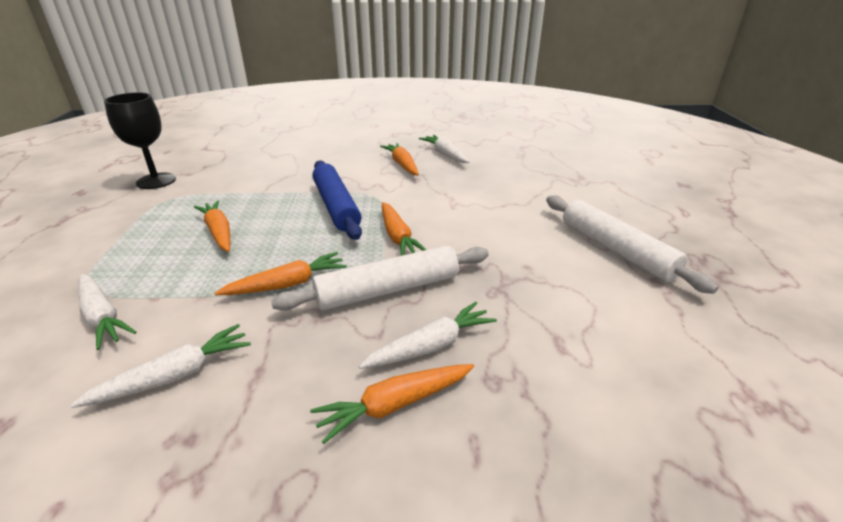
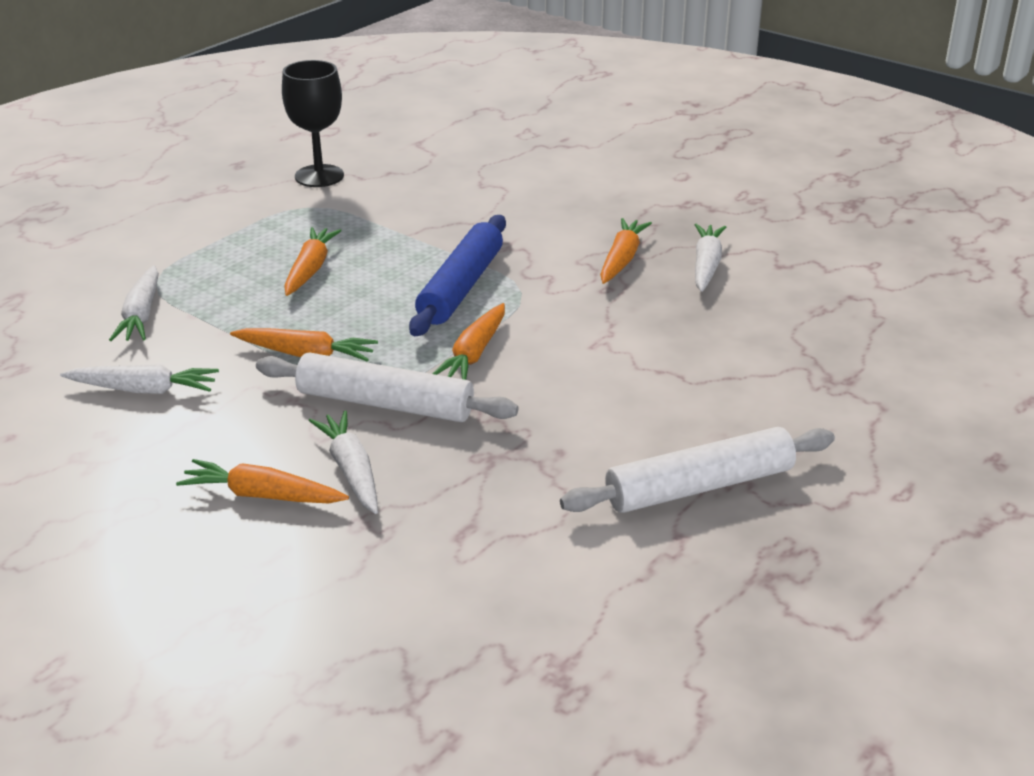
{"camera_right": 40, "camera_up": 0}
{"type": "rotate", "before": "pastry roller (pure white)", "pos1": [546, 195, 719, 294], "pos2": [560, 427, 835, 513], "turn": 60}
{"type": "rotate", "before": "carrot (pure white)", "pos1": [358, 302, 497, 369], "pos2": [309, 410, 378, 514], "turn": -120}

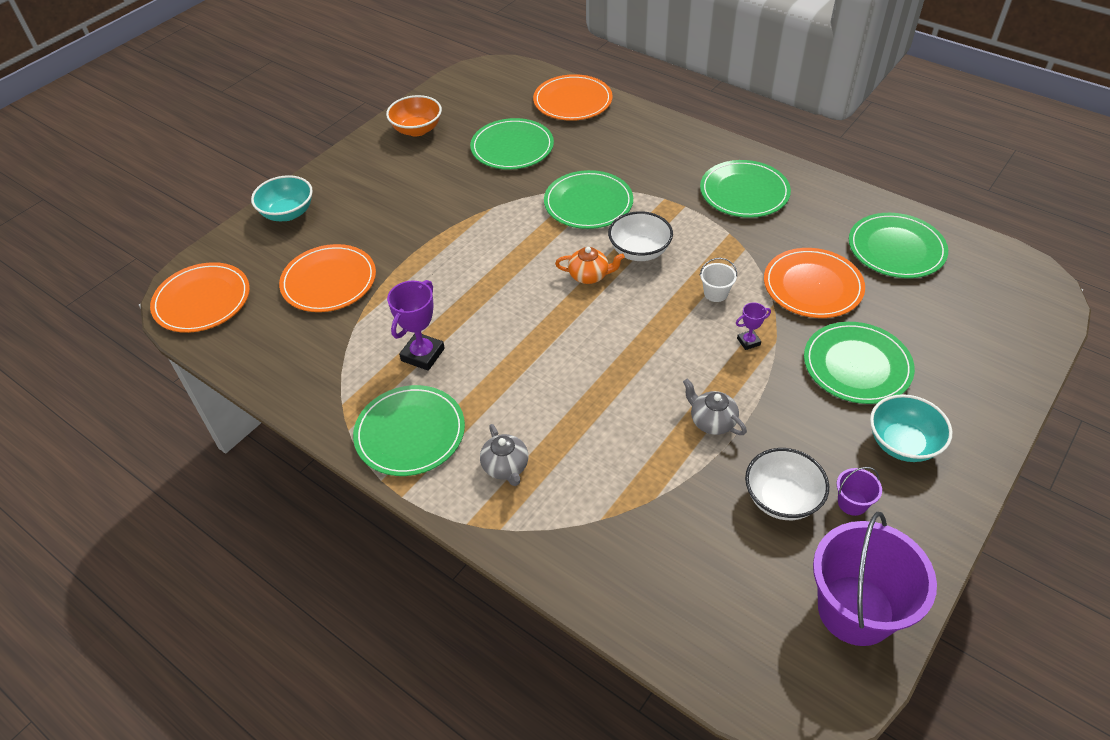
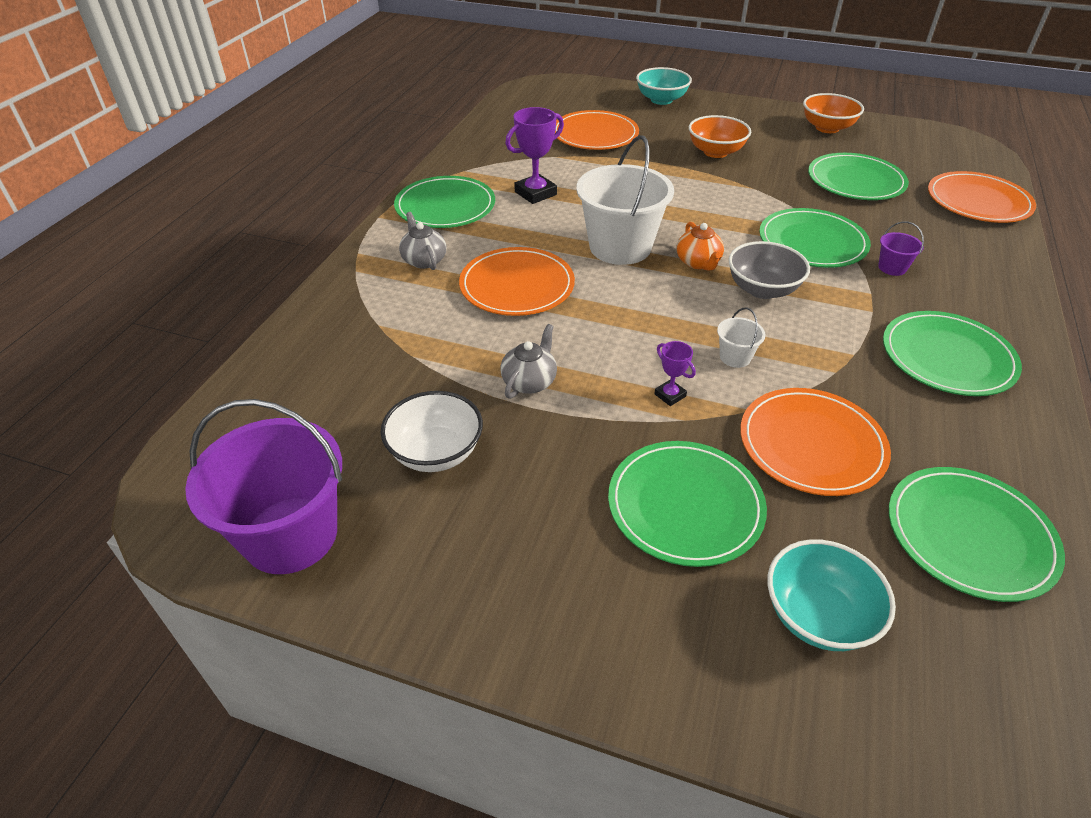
{"camera_right": 70, "camera_up": -5}
{"type": "recolor", "before": "bowl (pure white)", "after": "bowl (gray)", "pos1": [608, 211, 673, 261], "pos2": [728, 241, 810, 299]}
{"type": "move", "before": "flat dish (bright orange)", "pos1": [150, 262, 250, 333], "pos2": [459, 247, 575, 316]}
{"type": "rotate", "before": "trophy (royal purple)", "pos1": [387, 280, 445, 371], "pos2": [505, 107, 564, 204], "turn": -45}
{"type": "move", "before": "bowl (turquoise)", "pos1": [870, 394, 953, 462], "pos2": [767, 539, 896, 651]}
{"type": "rotate", "before": "tea pot (gray)", "pos1": [480, 424, 528, 486], "pos2": [399, 212, 446, 270], "turn": 105}
{"type": "move", "before": "pail (royal purple)", "pos1": [837, 467, 882, 516], "pos2": [878, 221, 924, 276]}
{"type": "insert", "after": "bowl (bright orange)", "pos2": [689, 115, 751, 158]}
{"type": "insert", "after": "pail (pure white)", "pos2": [577, 135, 674, 265]}

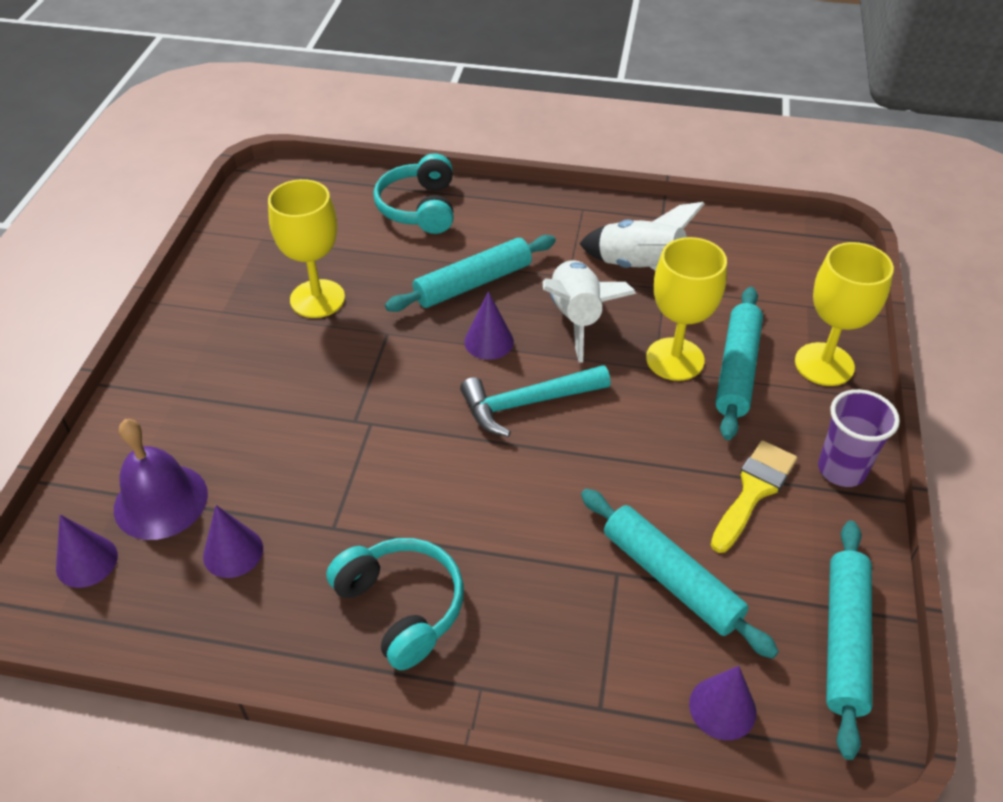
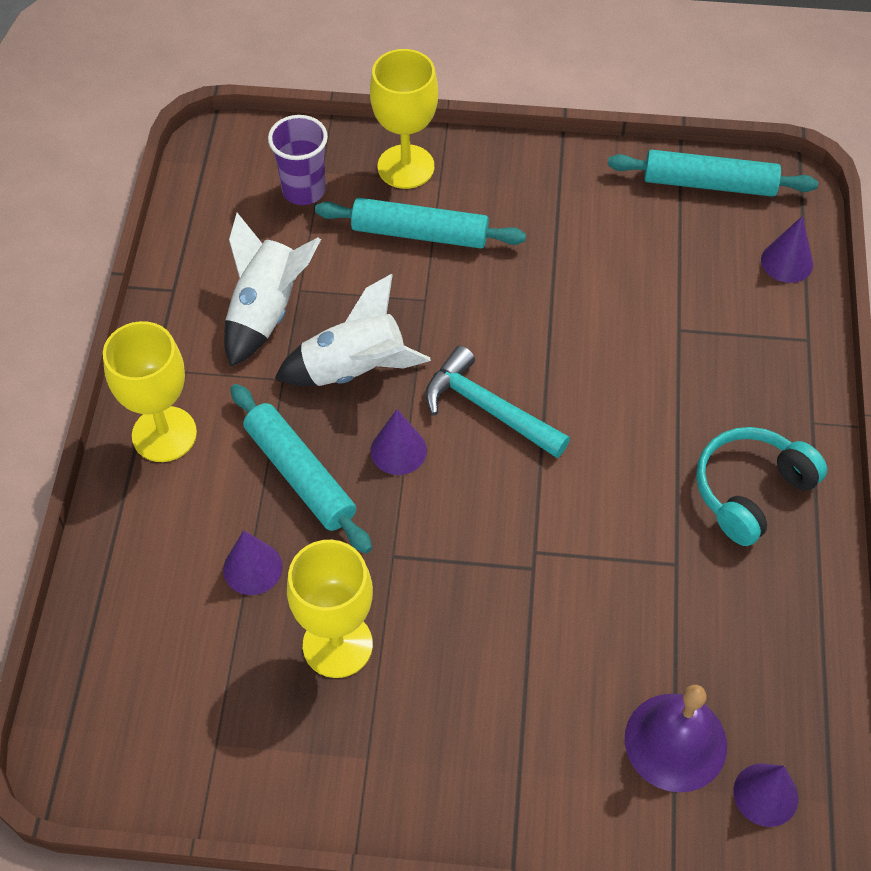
{"camera_right": -95, "camera_up": 10}
{"type": "delete", "before": "headset (turquoise)", "pos1": [373, 153, 454, 234]}
{"type": "move", "before": "chalice (yellow)", "pos1": [646, 237, 727, 381], "pos2": [103, 321, 197, 462]}
{"type": "rotate", "before": "carpenter's hammer (turquoise)", "pos1": [460, 365, 611, 437], "pos2": [425, 346, 570, 458], "turn": 150}
{"type": "move", "before": "tumbler (royal purple)", "pos1": [818, 389, 900, 487], "pos2": [268, 115, 328, 205]}
{"type": "delete", "before": "paint brush (yellow)", "pos1": [711, 440, 797, 553]}
{"type": "delete", "before": "pastry roller (turquoise)", "pos1": [581, 489, 779, 659]}
{"type": "move", "before": "cone shape (royal purple)", "pos1": [203, 505, 263, 578], "pos2": [223, 530, 282, 595]}

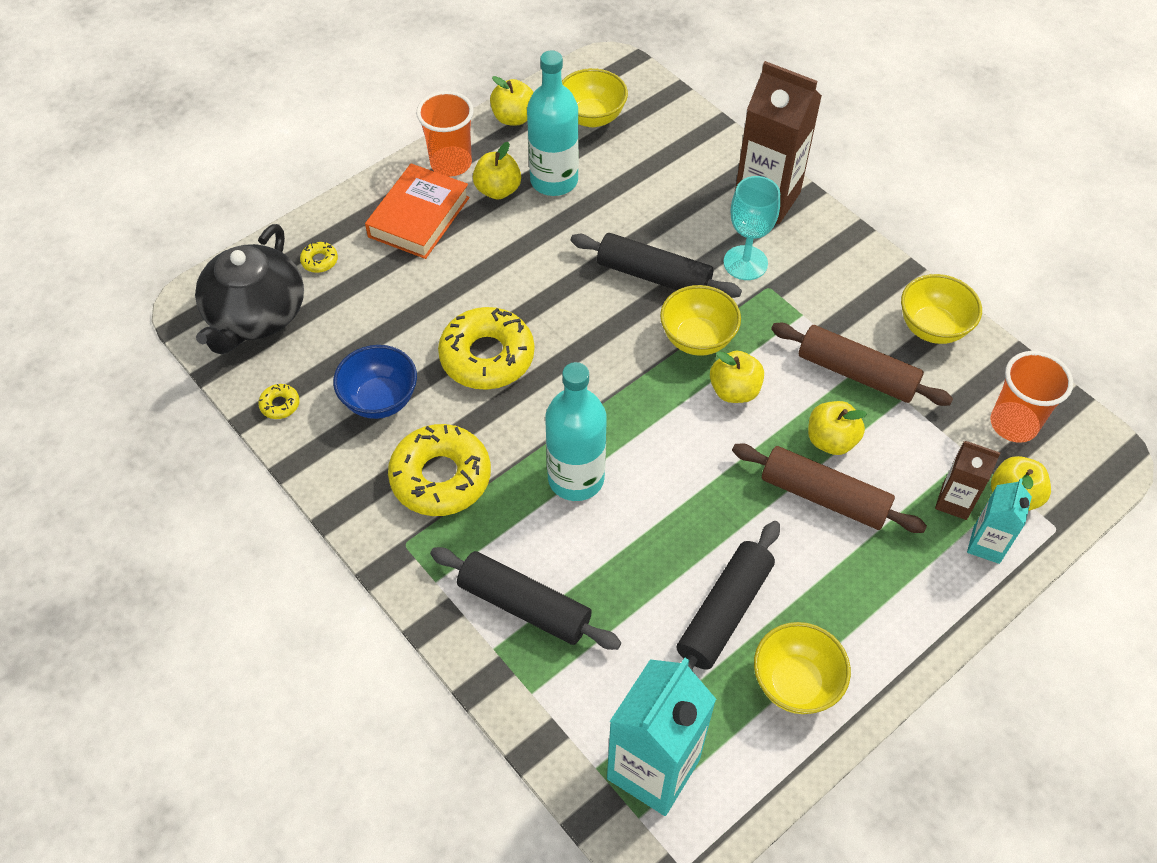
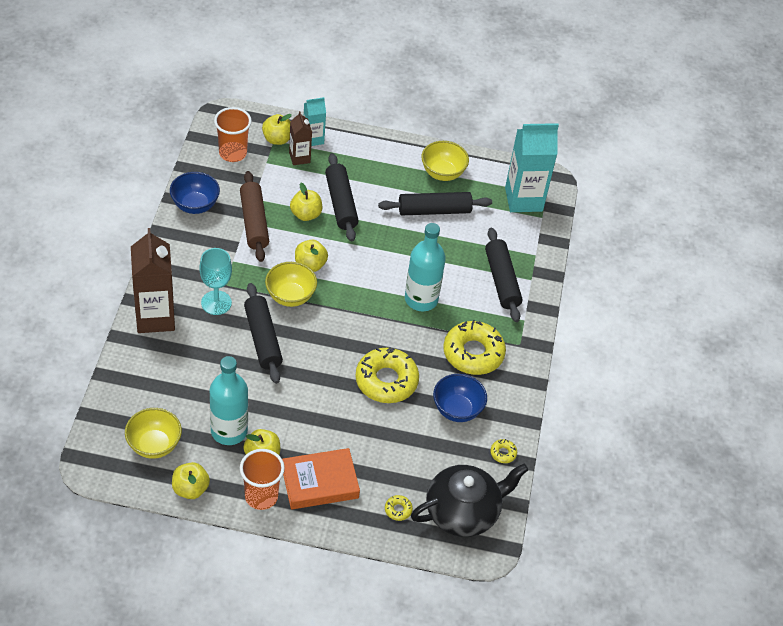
{"camera_right": -135, "camera_up": -5}
{"type": "recolor", "before": "bowl (yellow)", "after": "bowl (royal blue)", "pos1": [901, 274, 982, 344], "pos2": [170, 172, 220, 214]}
{"type": "recolor", "before": "pastry roller (brown)", "after": "pastry roller (jet-black)", "pos1": [732, 444, 927, 533], "pos2": [325, 153, 359, 241]}

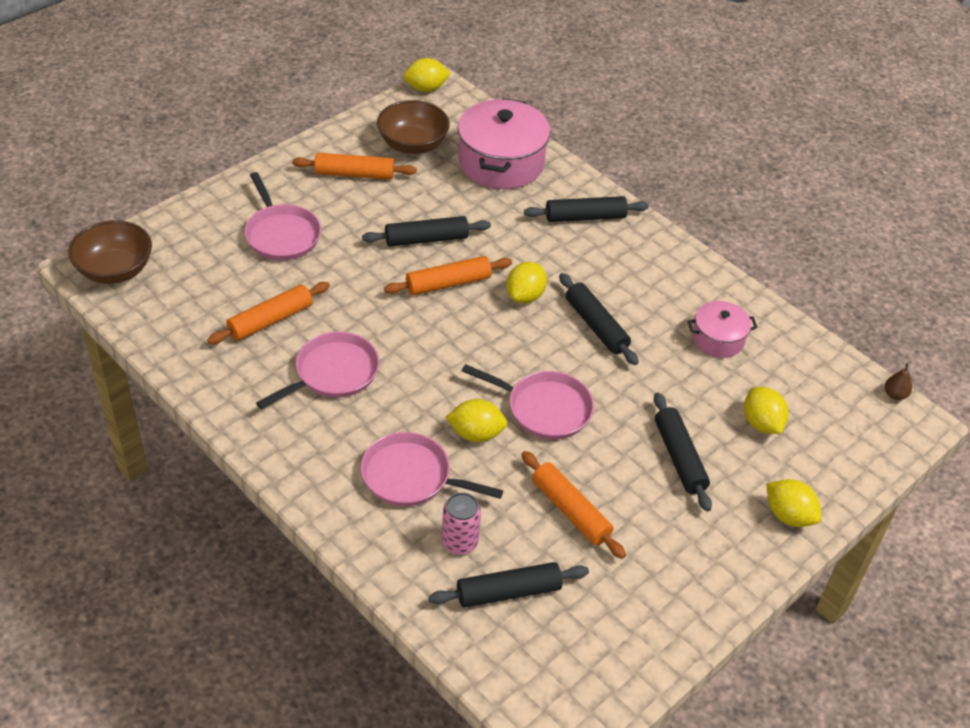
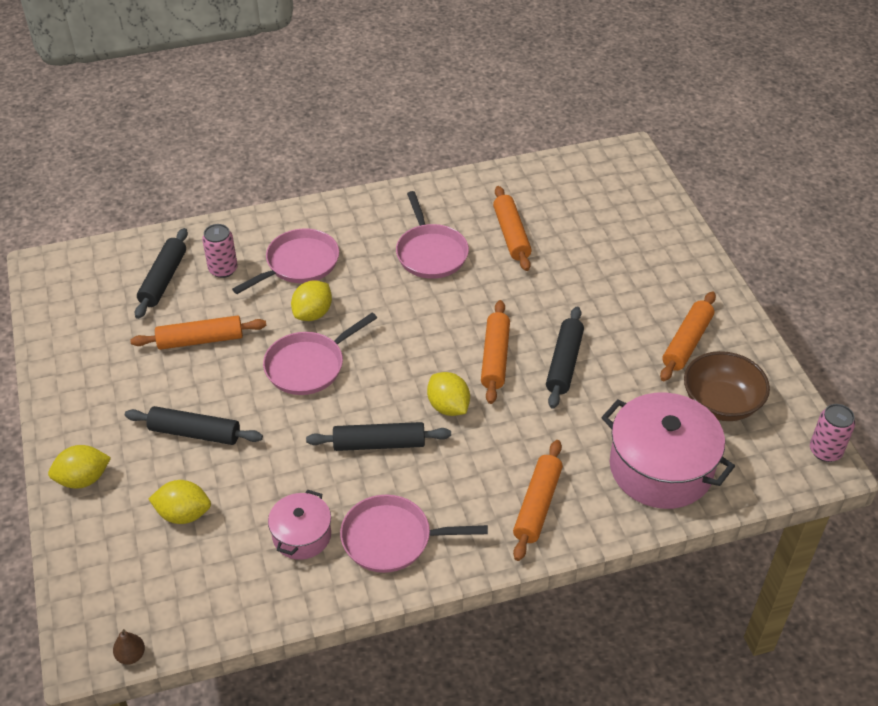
{"camera_right": 120, "camera_up": 0}
{"type": "replace", "before": "toy lemon (yellow)", "after": "soda can (rosy)", "pos1": [403, 58, 451, 92], "pos2": [810, 404, 855, 462]}
{"type": "move", "before": "pan (rosy)", "pos1": [245, 172, 321, 260], "pos2": [340, 495, 488, 573]}
{"type": "recolor", "before": "pastry roller (jet-black)", "after": "pastry roller (bright orange)", "pos1": [524, 196, 649, 222], "pos2": [513, 440, 563, 561]}
{"type": "delete", "before": "bowl (brown)", "pos1": [68, 220, 152, 284]}

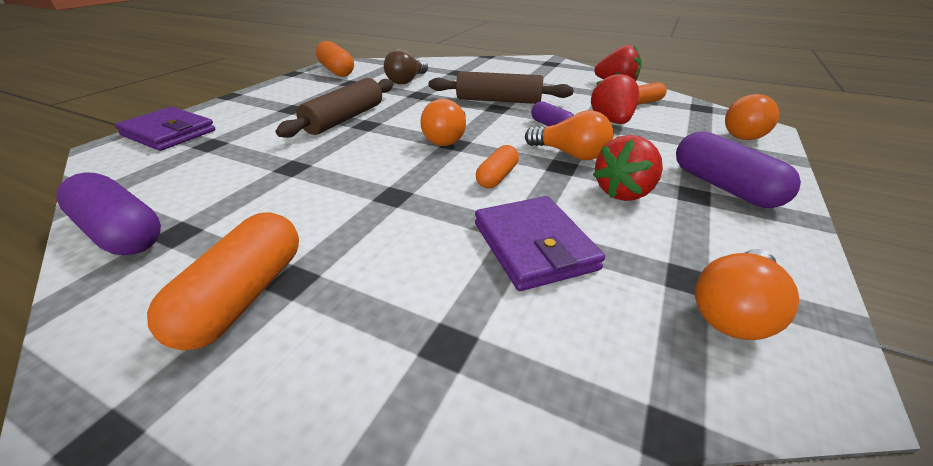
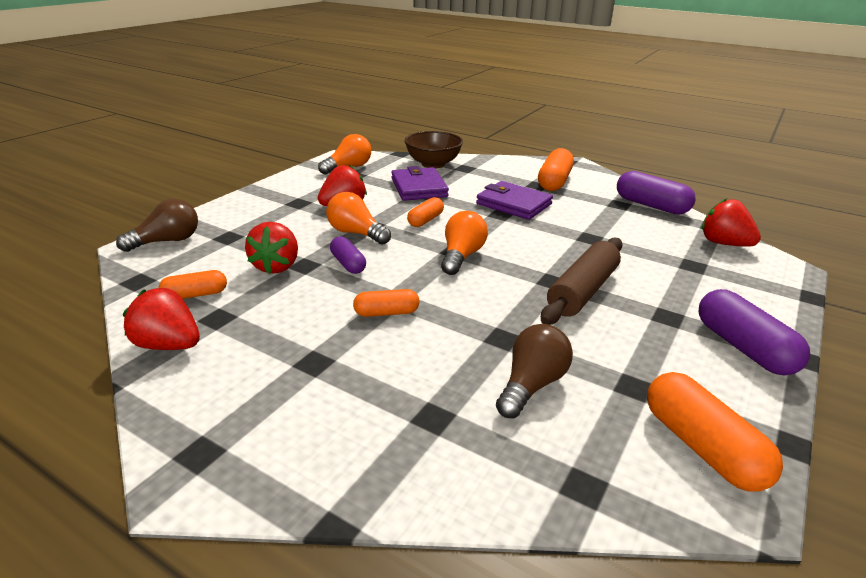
{"camera_right": -175, "camera_up": -5}
{"type": "replace", "before": "pastry roller (brown)", "after": "capsule (bright orange)", "pos1": [429, 71, 574, 104], "pos2": [353, 289, 419, 317]}
{"type": "recolor", "before": "light bulb (bright orange)", "after": "light bulb (brown)", "pos1": [725, 94, 779, 140], "pos2": [116, 199, 198, 252]}
{"type": "move", "before": "wallet (royal purple)", "pos1": [115, 107, 215, 151], "pos2": [476, 181, 553, 220]}
{"type": "move", "before": "capsule (royal purple)", "pos1": [676, 131, 801, 208], "pos2": [699, 289, 810, 375]}
{"type": "insert", "after": "bowl (brown)", "pos2": [404, 131, 463, 169]}
{"type": "insert", "after": "strawberry (red)", "pos2": [702, 199, 761, 247]}

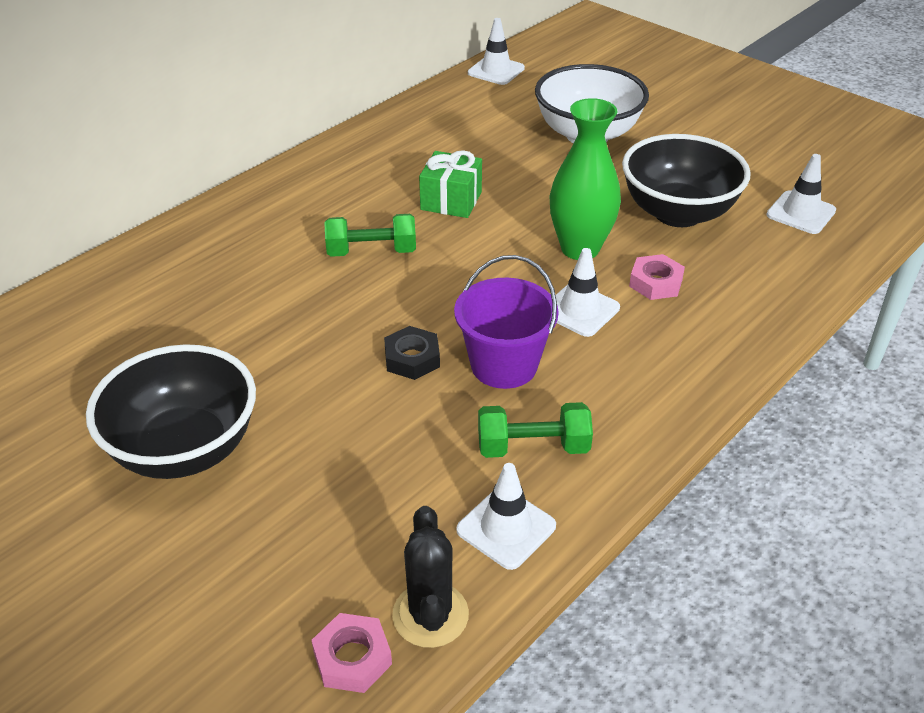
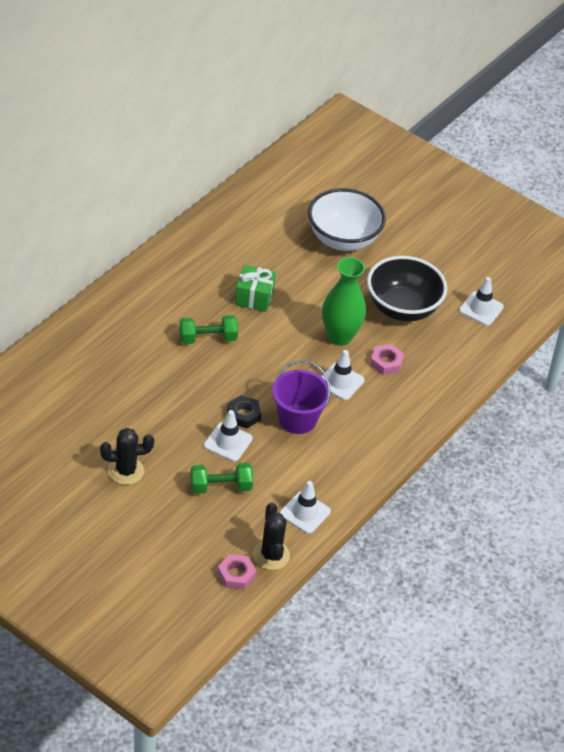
{"camera_right": -10, "camera_up": 5}
{"type": "move", "before": "traffic cone (pure white)", "pos1": [468, 18, 525, 85], "pos2": [204, 410, 252, 461]}
{"type": "replace", "before": "bowl (jet-black)", "after": "cactus (jet-black)", "pos1": [86, 344, 256, 479], "pos2": [100, 428, 154, 485]}
{"type": "move", "before": "dumbbell (emerald)", "pos1": [478, 402, 593, 458], "pos2": [190, 463, 253, 494]}

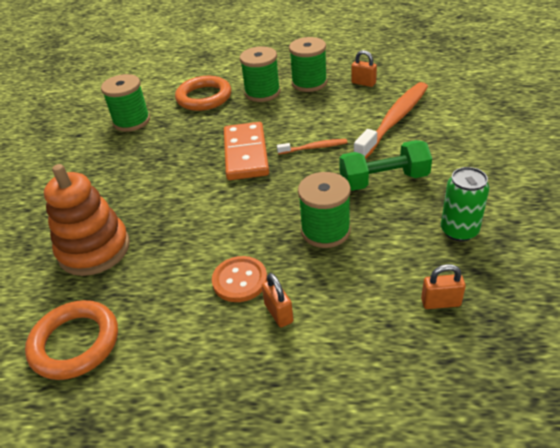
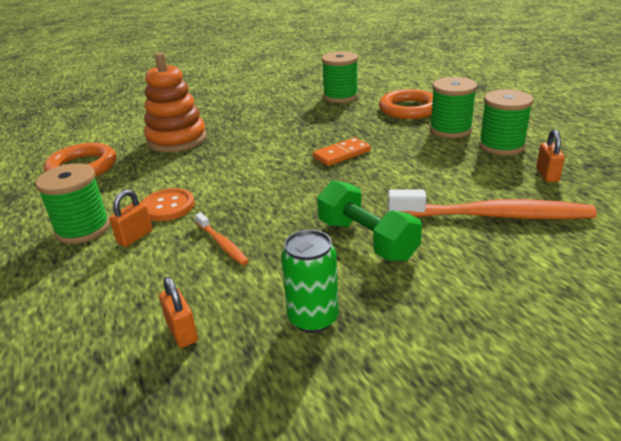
{"camera_right": 60, "camera_up": -10}
{"type": "resize", "before": "domino (bright orange)", "pos1": [224, 122, 269, 180], "pos2": [313, 137, 371, 166], "scale": 0.62}
{"type": "move", "before": "tooth brush (bright orange)", "pos1": [277, 139, 347, 154], "pos2": [195, 212, 249, 265]}
{"type": "move", "before": "bobbin (emerald)", "pos1": [298, 172, 351, 248], "pos2": [35, 163, 110, 244]}

